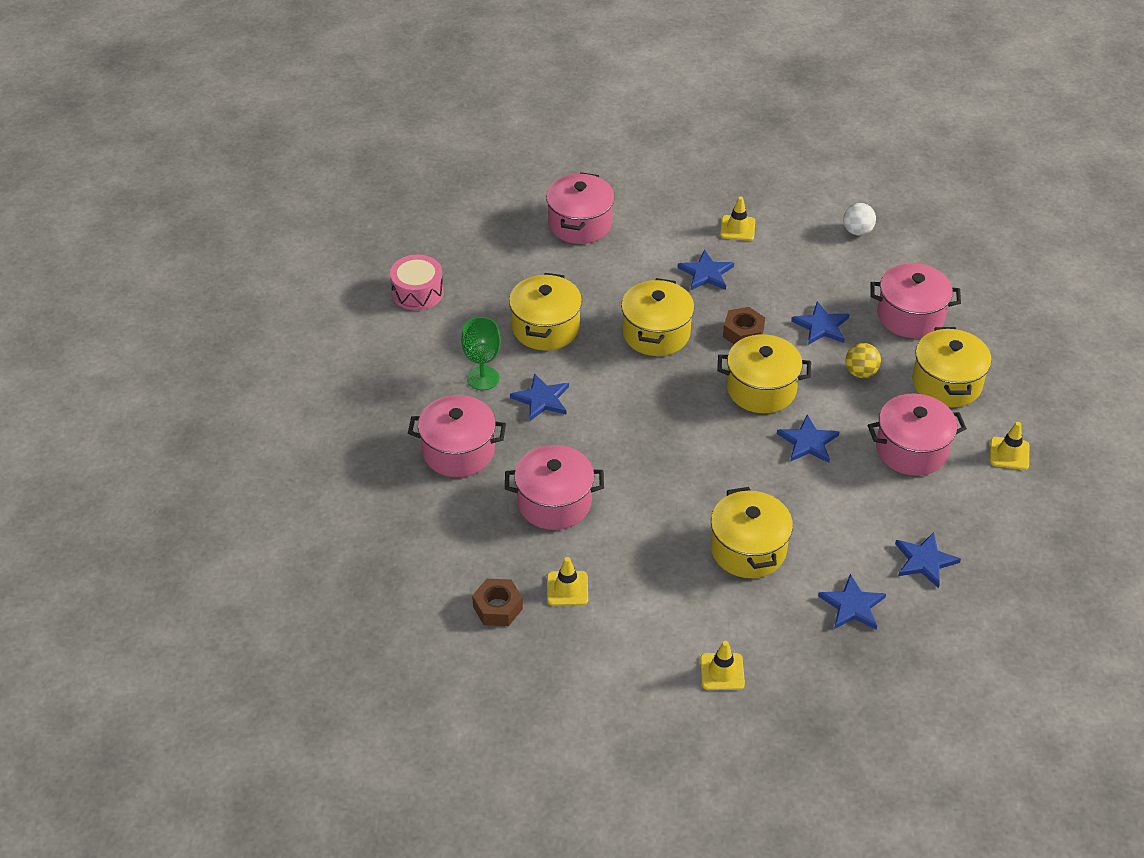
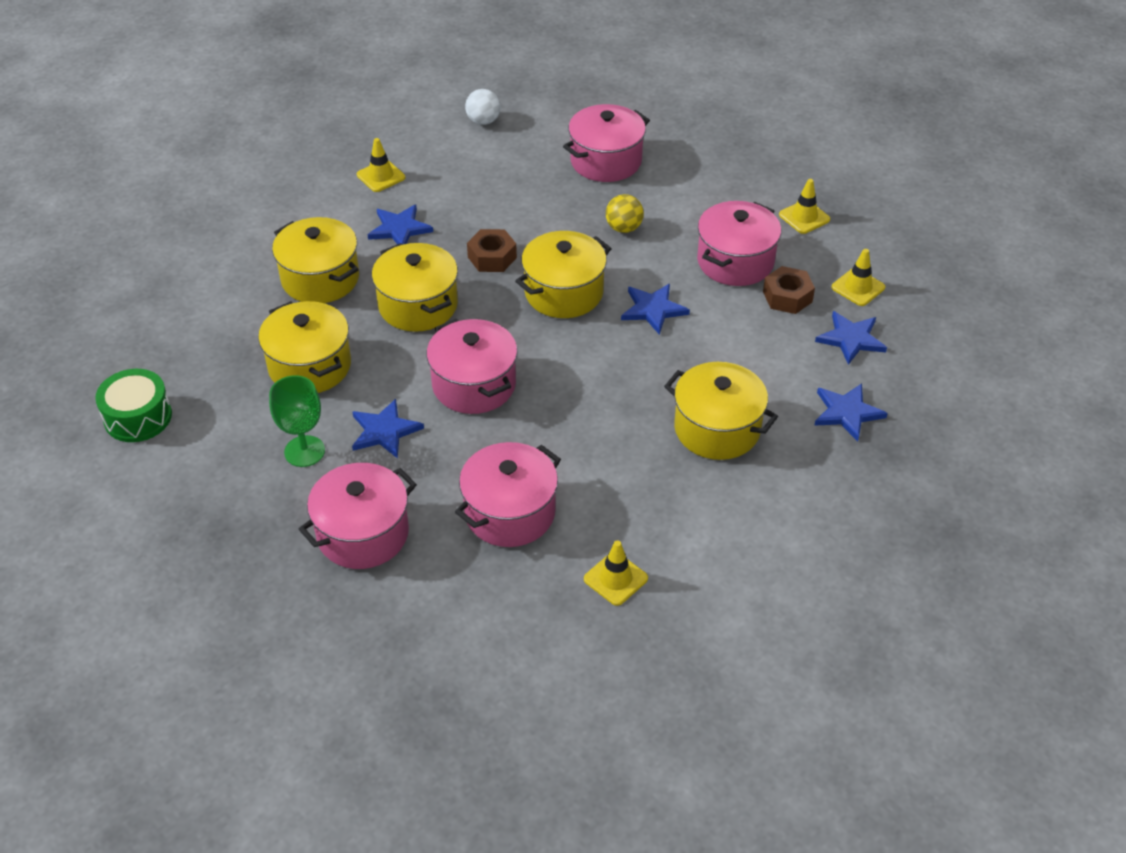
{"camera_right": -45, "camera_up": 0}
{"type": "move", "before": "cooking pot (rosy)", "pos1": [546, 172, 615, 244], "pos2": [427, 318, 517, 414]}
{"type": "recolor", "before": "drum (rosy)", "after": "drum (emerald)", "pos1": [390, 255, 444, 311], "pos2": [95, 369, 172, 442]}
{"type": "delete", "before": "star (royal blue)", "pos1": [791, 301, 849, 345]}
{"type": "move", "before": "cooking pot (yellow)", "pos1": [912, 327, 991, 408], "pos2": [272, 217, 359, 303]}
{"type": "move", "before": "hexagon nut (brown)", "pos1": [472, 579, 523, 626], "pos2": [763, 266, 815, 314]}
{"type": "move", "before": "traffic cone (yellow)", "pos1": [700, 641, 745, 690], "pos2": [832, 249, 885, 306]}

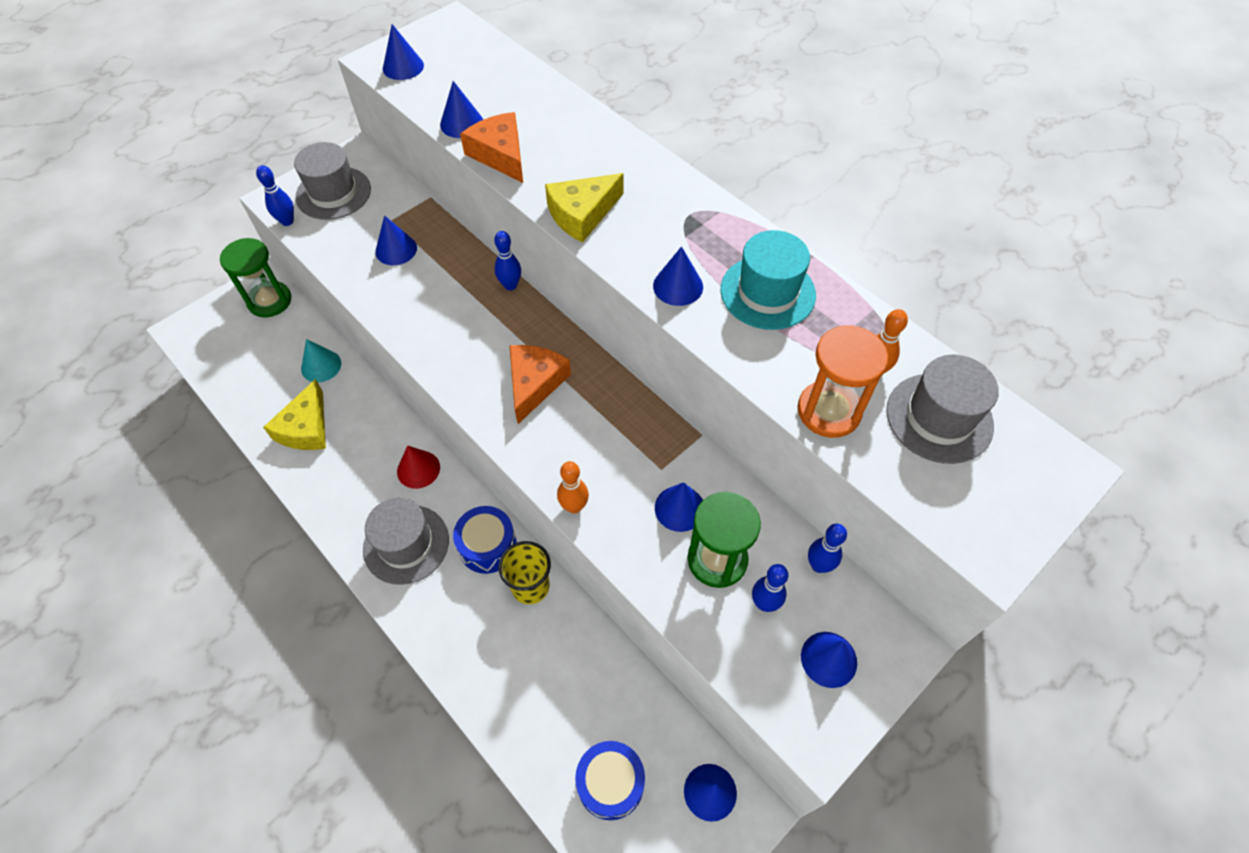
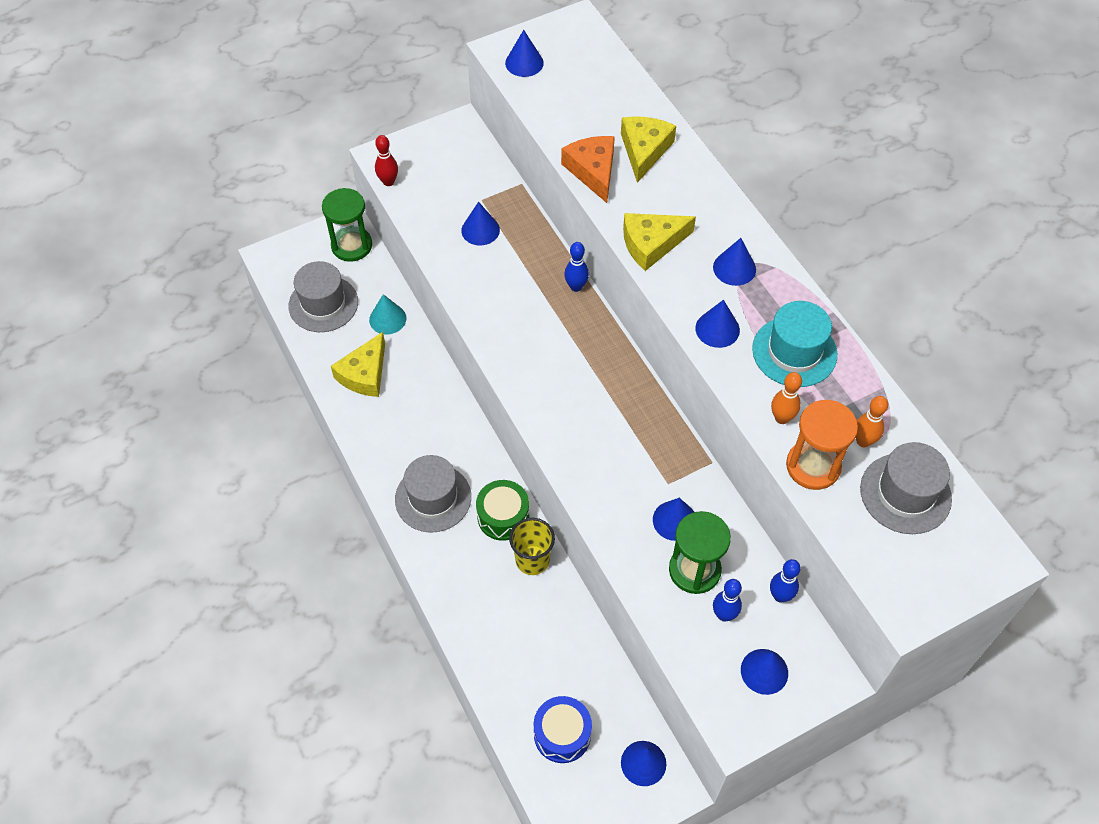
{"camera_right": 15, "camera_up": 0}
{"type": "move", "before": "cone shape (royal blue)", "pos1": [440, 81, 483, 138], "pos2": [713, 238, 756, 286]}
{"type": "move", "before": "tall hat (gray)", "pos1": [294, 142, 371, 220], "pos2": [288, 261, 358, 332]}
{"type": "recolor", "before": "bowling pin (royal blue)", "after": "bowling pin (red)", "pos1": [256, 165, 294, 226], "pos2": [375, 135, 398, 186]}
{"type": "delete", "before": "cheese (bright orange)", "pos1": [509, 345, 571, 424]}
{"type": "delete", "before": "cone shape (red)", "pos1": [397, 446, 440, 489]}
{"type": "move", "before": "bowling pin (bright orange)", "pos1": [557, 461, 589, 514], "pos2": [771, 372, 802, 424]}
{"type": "recolor", "before": "drum (royal blue)", "after": "drum (emerald)", "pos1": [453, 506, 517, 574], "pos2": [476, 480, 529, 541]}
{"type": "insert", "after": "cheese (yellow)", "pos2": [621, 116, 676, 183]}

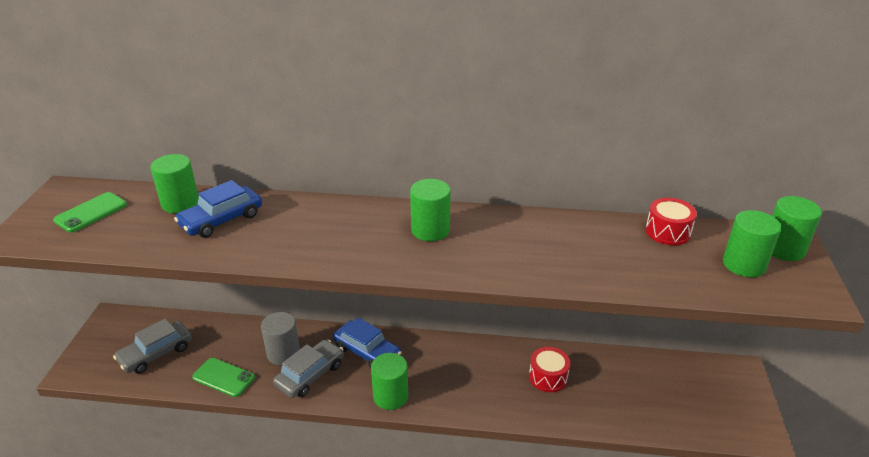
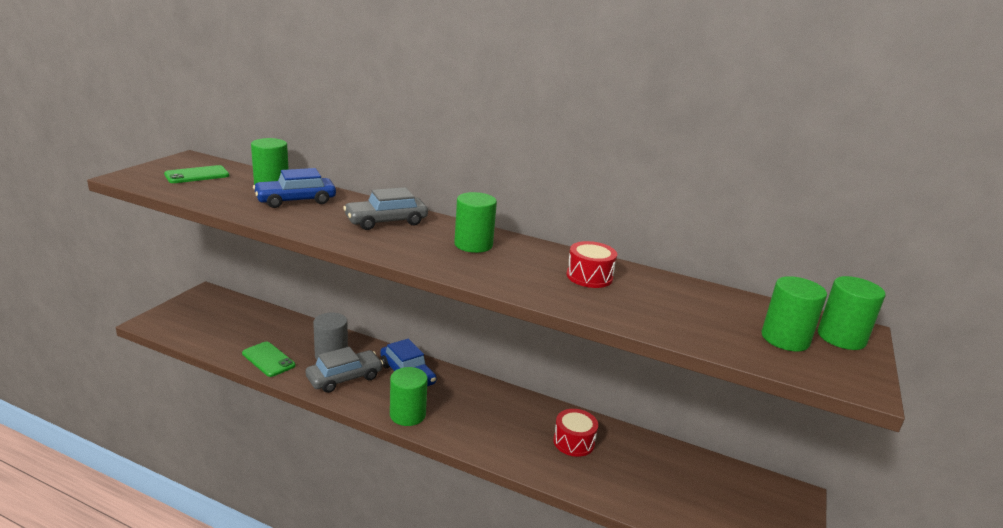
{"camera_right": 15, "camera_up": -10}
{"type": "move", "before": "drum (red)", "pos1": [646, 198, 697, 245], "pos2": [567, 241, 617, 288]}
{"type": "move", "before": "toy car (gray)", "pos1": [113, 319, 192, 374], "pos2": [343, 187, 428, 230]}

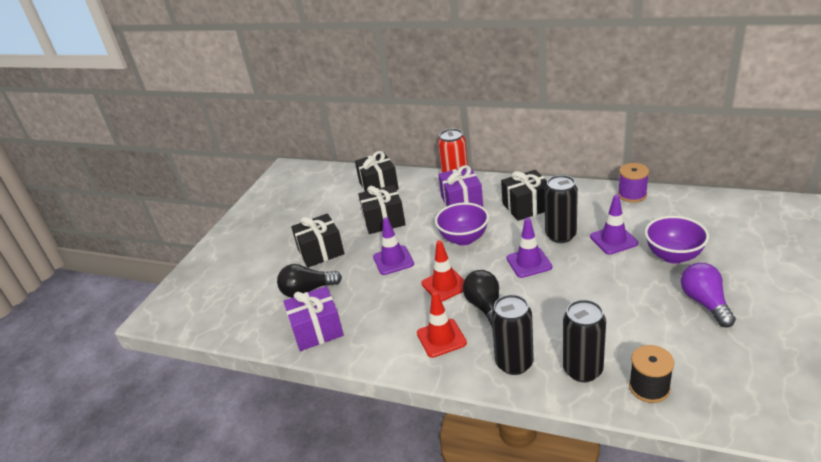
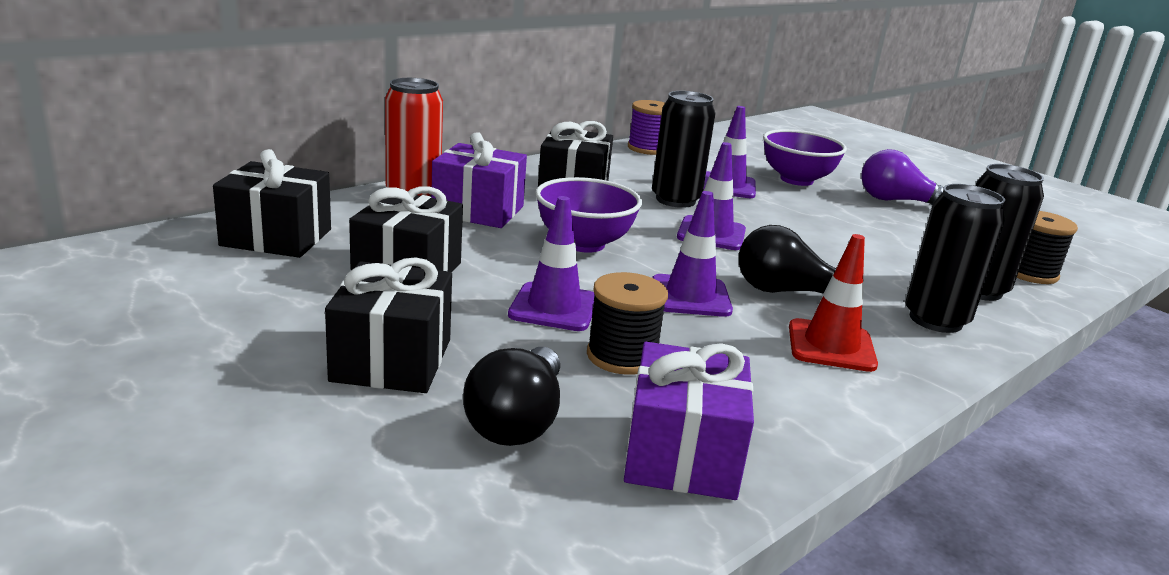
{"camera_right": -70, "camera_up": -10}
{"type": "recolor", "before": "traffic cone (red)", "after": "traffic cone (royal purple)", "pos1": [421, 240, 464, 301], "pos2": [652, 191, 733, 317]}
{"type": "insert", "after": "bobbin (jet-black)", "pos2": [587, 272, 668, 375]}

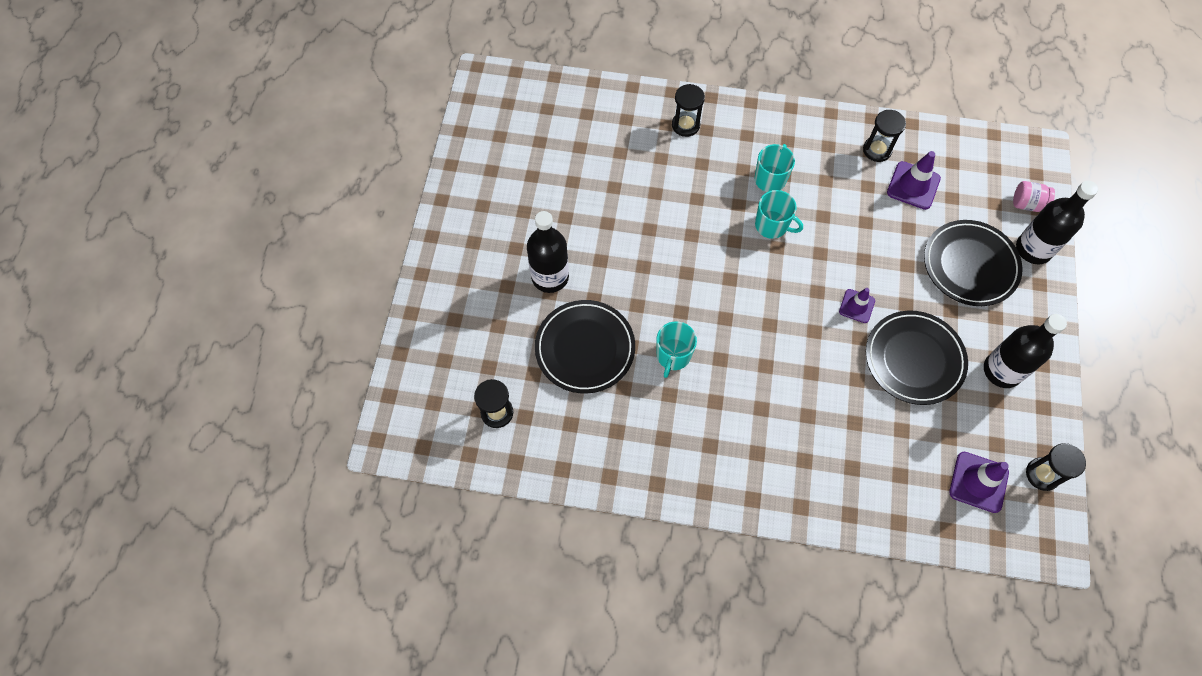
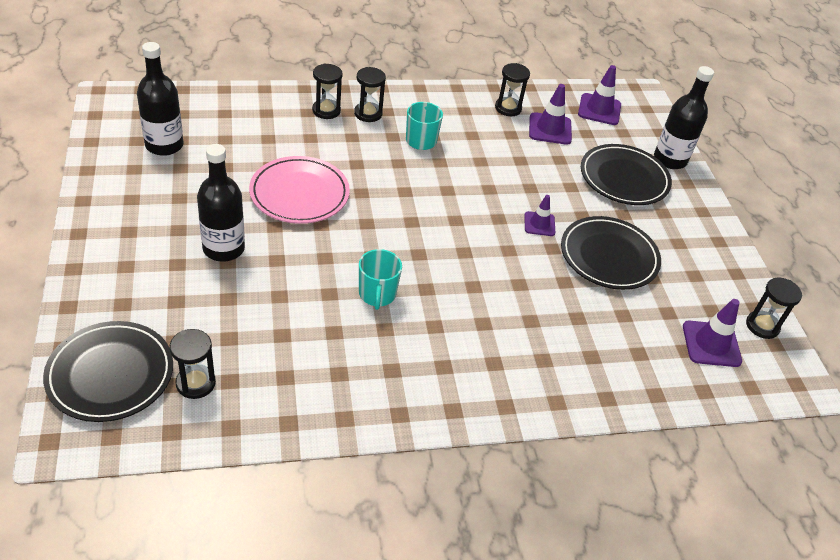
{"camera_right": -25, "camera_up": -20}
{"type": "delete", "before": "preserve jar (rosy)", "pos1": [1013, 181, 1055, 212]}
{"type": "delete", "before": "mug (turquoise)", "pos1": [755, 190, 803, 239]}
{"type": "move", "before": "flat dish (jet-black)", "pos1": [535, 300, 635, 394], "pos2": [43, 321, 173, 422]}
{"type": "move", "before": "drink bottle (jet-black)", "pos1": [984, 314, 1067, 388], "pos2": [137, 42, 183, 156]}
{"type": "insert", "after": "traffic cone (royal purple)", "pos2": [578, 65, 621, 125]}
{"type": "insert", "after": "hourglass (jet-black)", "pos2": [354, 67, 386, 122]}
{"type": "insert", "after": "flat dish (rosy)", "pos2": [249, 156, 350, 224]}

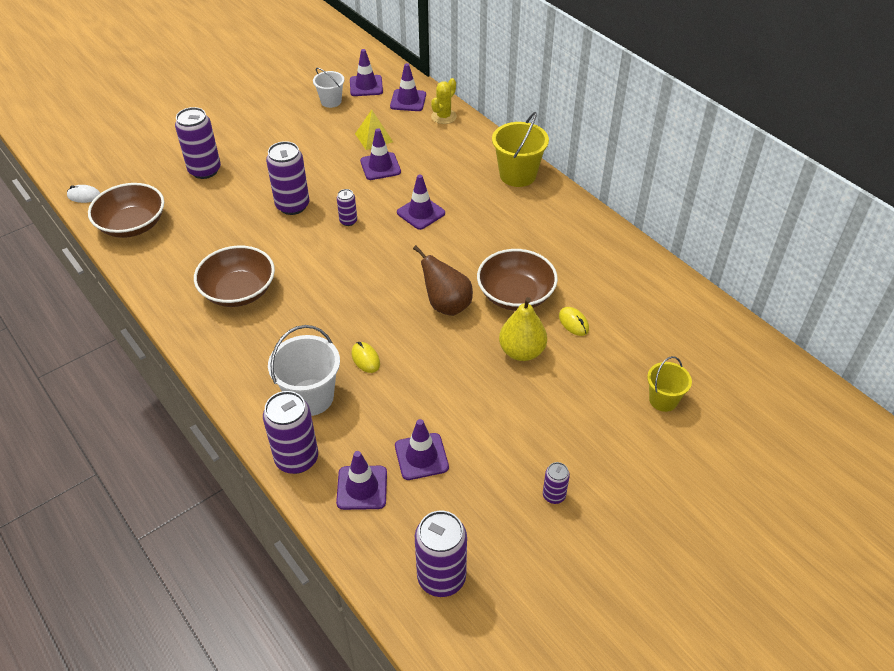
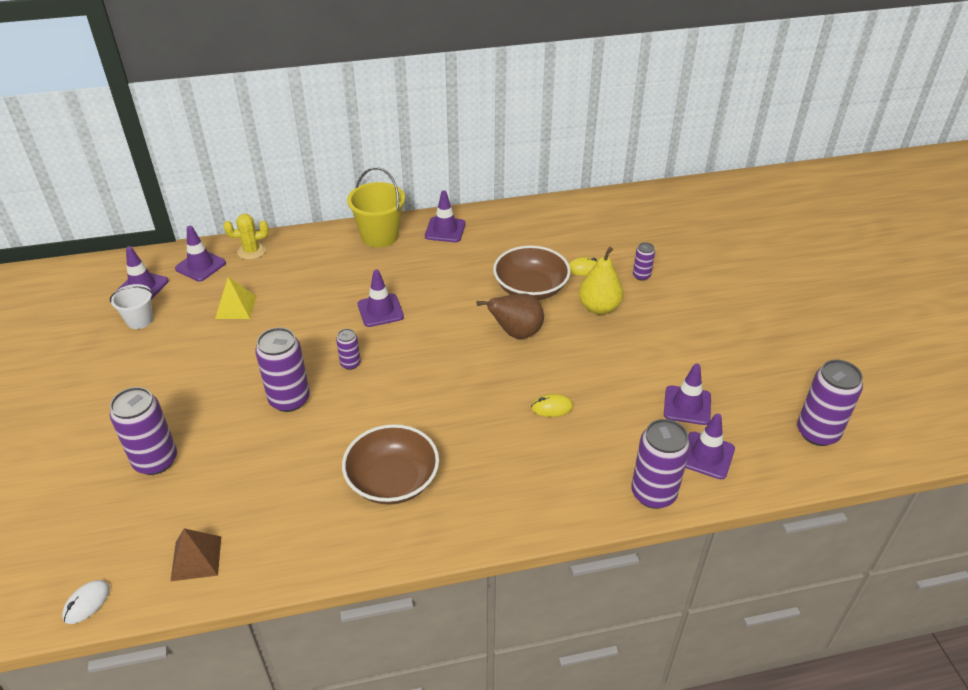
{"camera_right": -65, "camera_up": -5}
{"type": "rotate", "before": "cactus (yellow)", "pos1": [431, 78, 457, 124], "pos2": [223, 214, 269, 260], "turn": -75}
{"type": "move", "before": "traffic cone (royal purple)", "pos1": [360, 128, 401, 180], "pos2": [425, 191, 465, 242]}
{"type": "replace", "before": "bowl (brown)", "after": "pyramid (brown)", "pos1": [88, 183, 164, 238], "pos2": [171, 528, 221, 581]}
{"type": "delete", "before": "pail (pure white)", "pos1": [268, 325, 340, 416]}
{"type": "delete", "before": "pail (yellow)", "pos1": [647, 356, 692, 412]}
{"type": "move", "before": "soda can (royal purple)", "pos1": [543, 462, 570, 504], "pos2": [633, 242, 655, 281]}

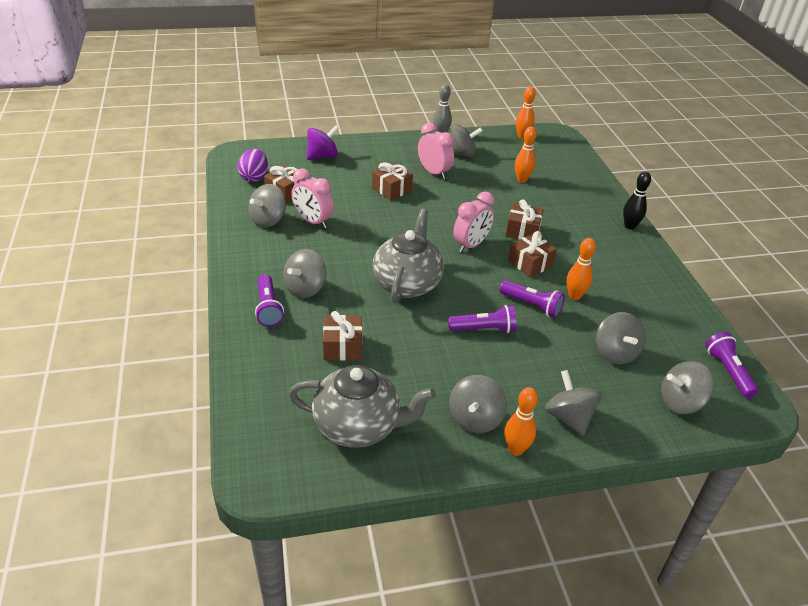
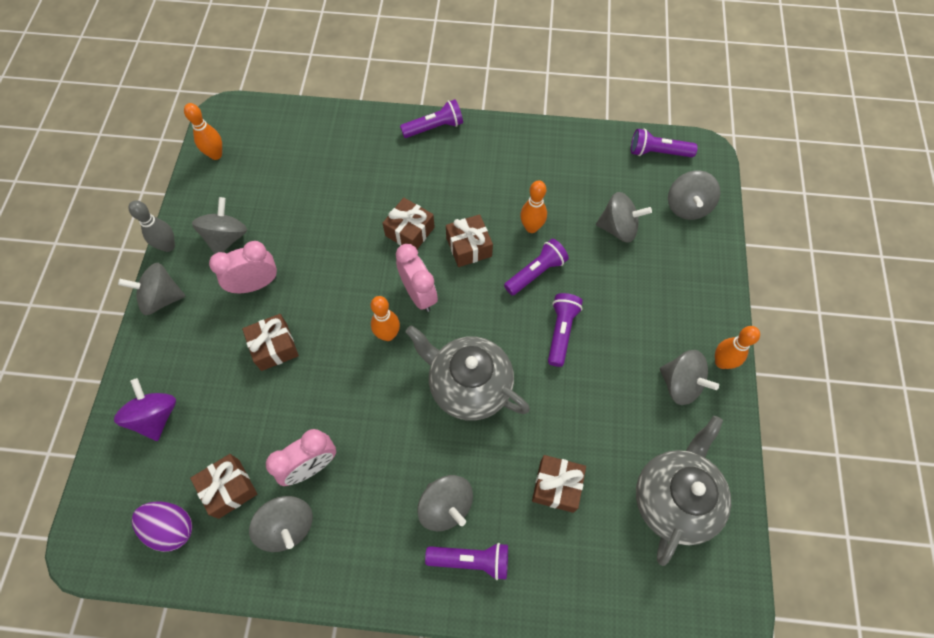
{"camera_right": -70, "camera_up": 25}
{"type": "move", "before": "bowling pin (bright orange)", "pos1": [515, 127, 537, 183], "pos2": [371, 296, 400, 341]}
{"type": "replace", "before": "bowling pin (jet-black)", "after": "flashlight (royal purple)", "pos1": [623, 171, 651, 230], "pos2": [400, 99, 463, 138]}
{"type": "move", "before": "whirligig (gray)", "pos1": [545, 370, 602, 436], "pos2": [118, 263, 185, 315]}

